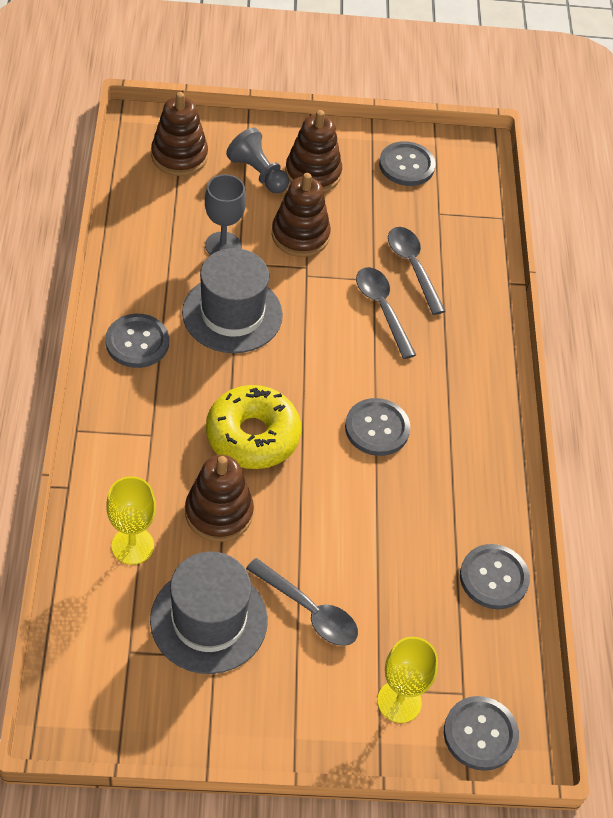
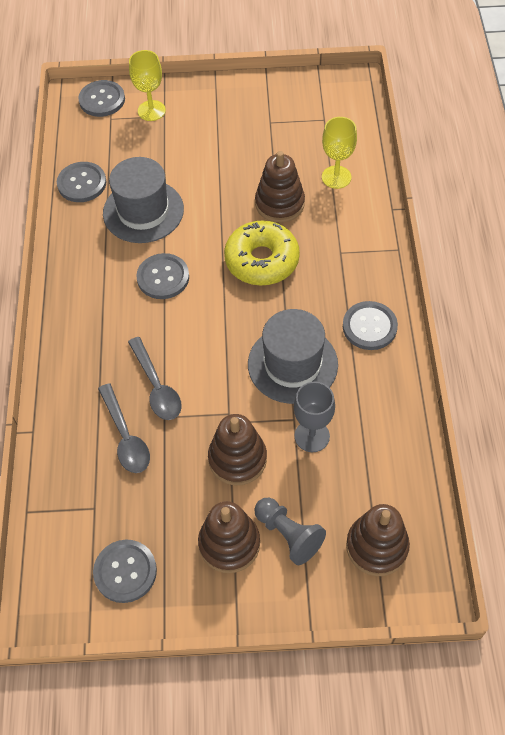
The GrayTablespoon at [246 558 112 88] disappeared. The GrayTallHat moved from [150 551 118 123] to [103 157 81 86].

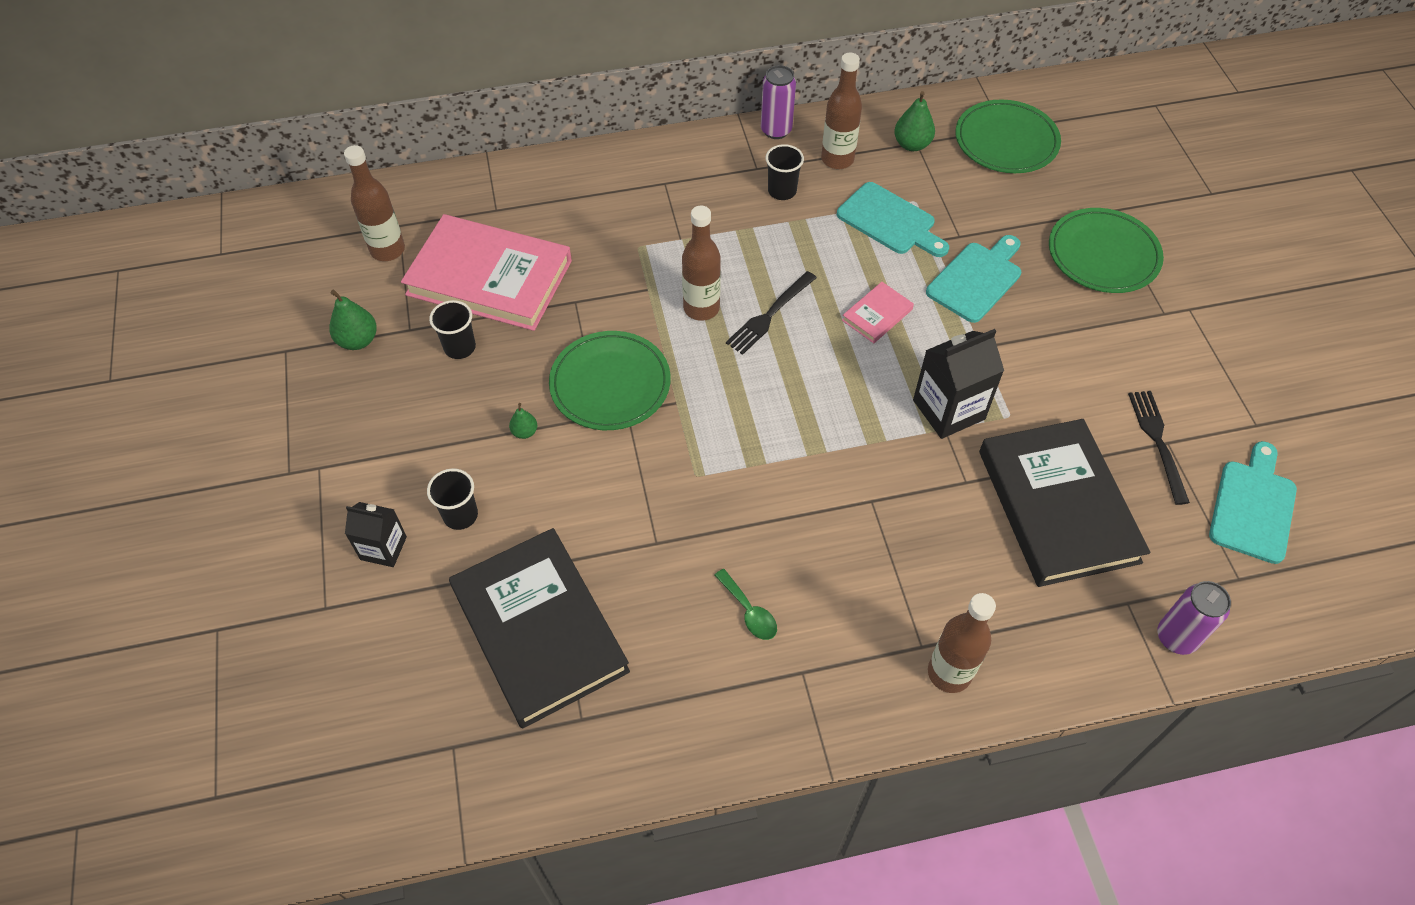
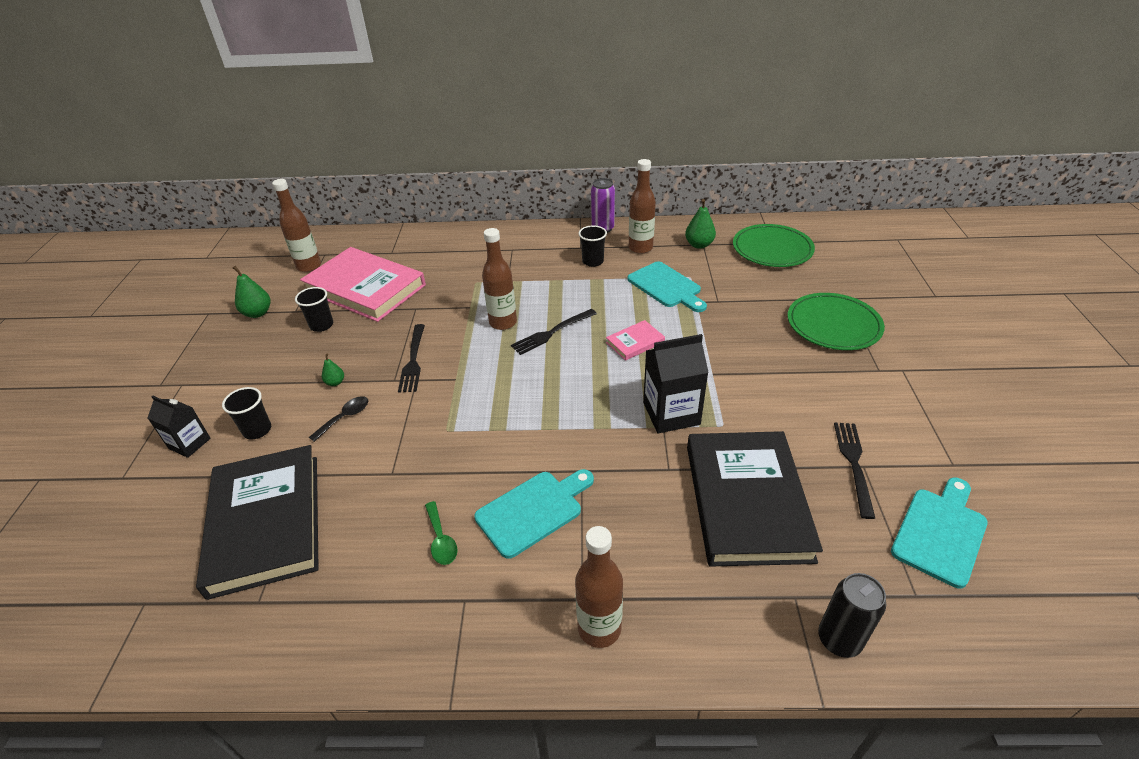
The EbonyTablespoon at [309 396 59 46] appeared. The TurquoiseBreadBoard moved from [926 235 95 88] to [474 469 120 90]. The LeafGreenDinnerPlate at [549 331 122 99] was replaced by the EbonyFork at [398 324 27 69]. The RoyalPurpleSodaCan at [1157 581 74 74] became the EbonySodaCan at [818 573 68 85].

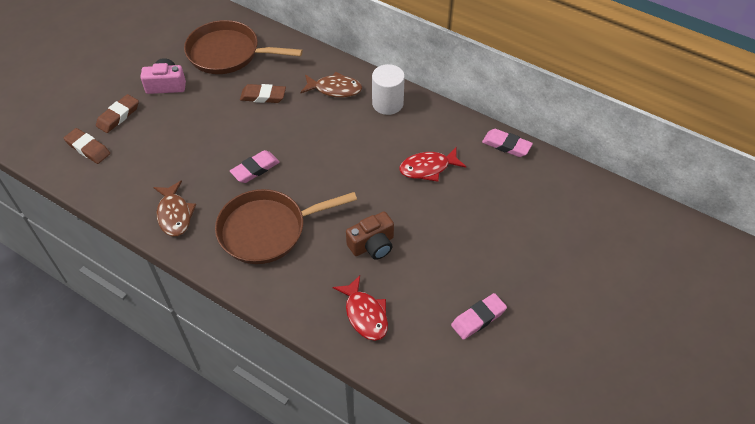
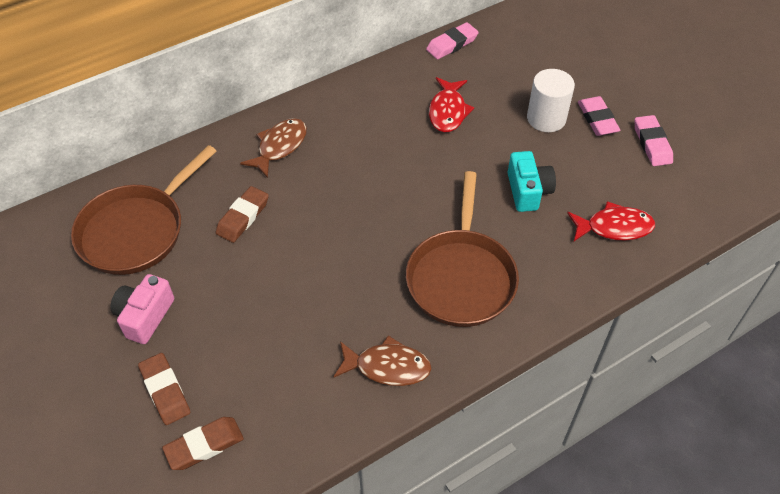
The PinkPencilEraser moved from [230 150 50 33] to [578 96 42 40]. The SnowWhiteCylinderShape moved from [372 64 33 51] to [527 69 48 63]. The BrownCamera at [346 211 48 49] became the TurquoiseCamera at [508 151 48 61].

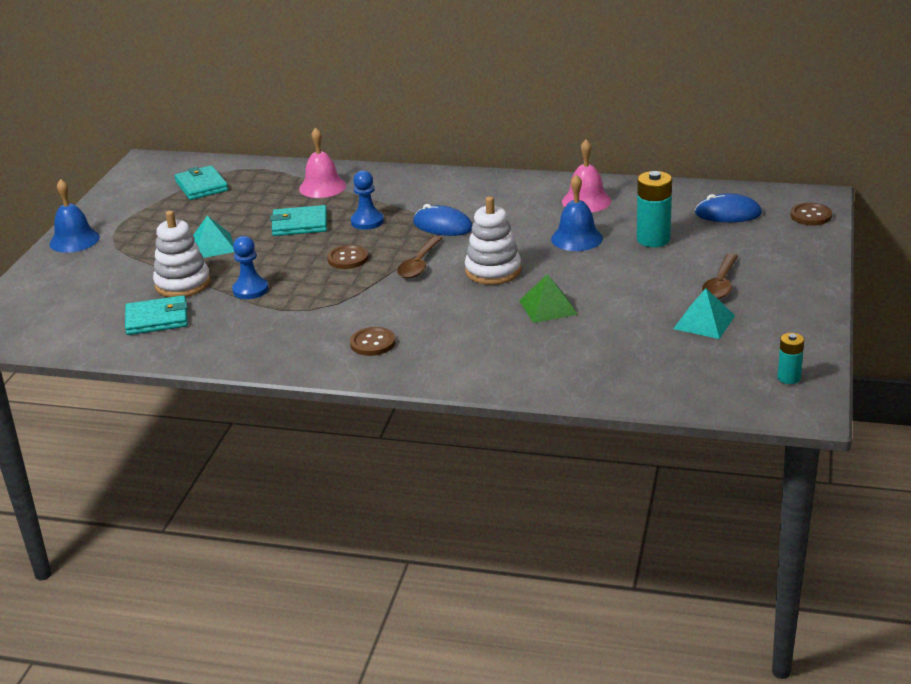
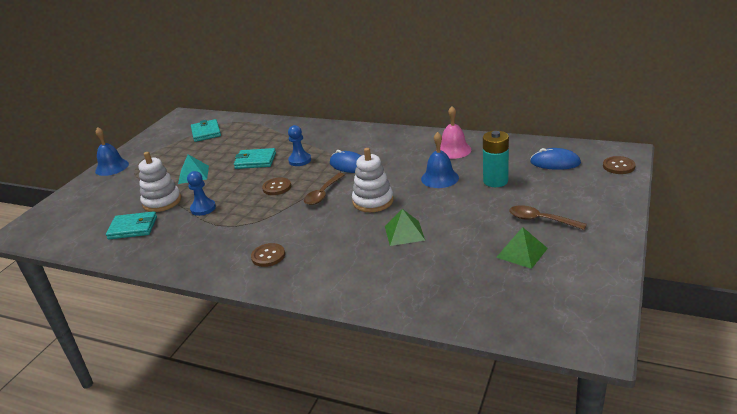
The PinkHandBell at [299 127 47 71] disappeared. The TurquoiseAaBattery at [778 333 26 51] disappeared. The TurquoisePyramidShape at [674 288 61 51] became the LeafGreenPyramidShape at [496 227 52 42]. The BrownTablespoon at [702 253 36 46] turned 90 degrees clockwise.

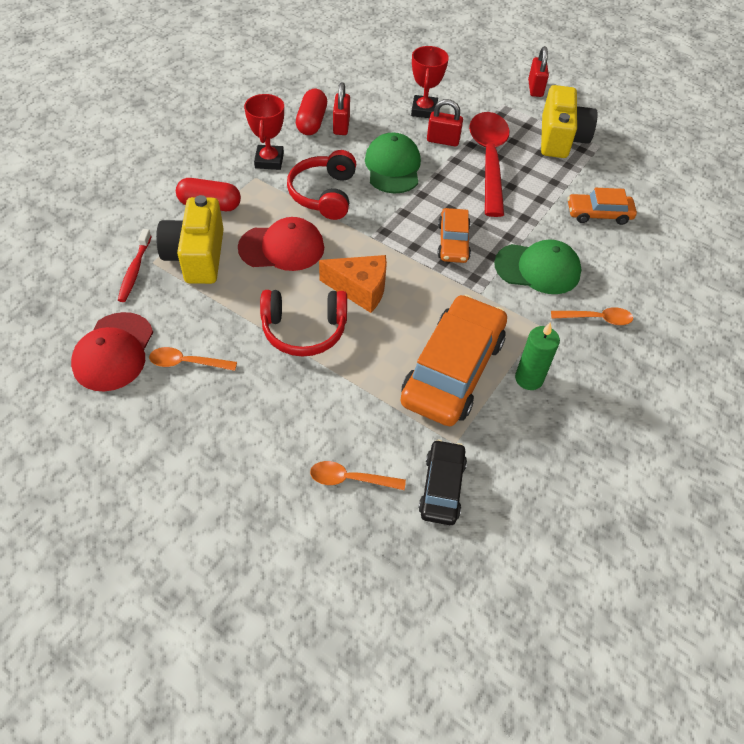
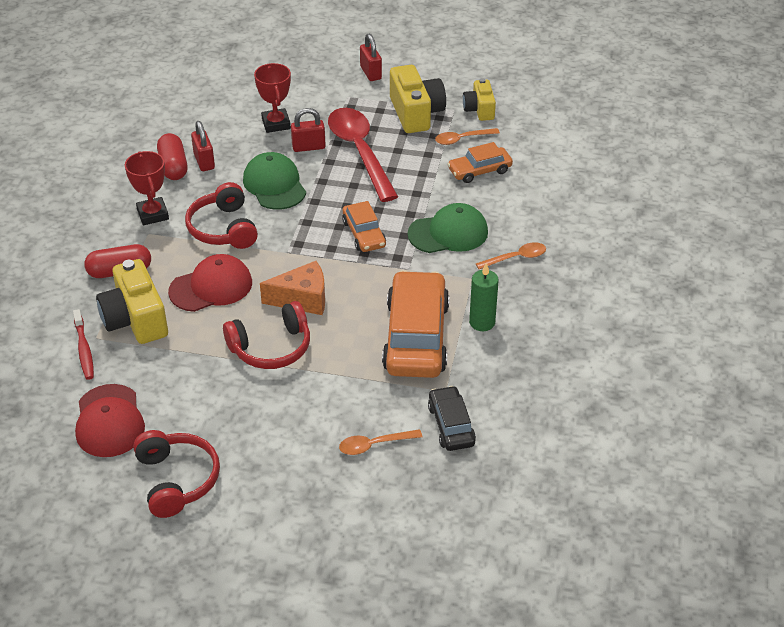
The RedHeadphones at [133 430 87 88] appeared. The GoldenCamera at [463 78 33 43] appeared. The OrangeTablespoon moved from [149 347 88 24] to [435 128 65 17].

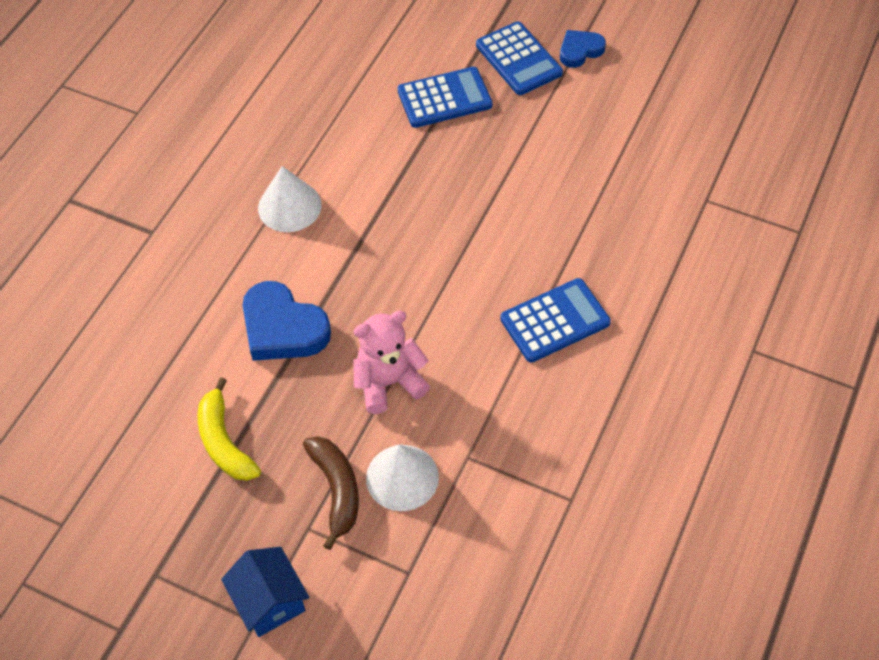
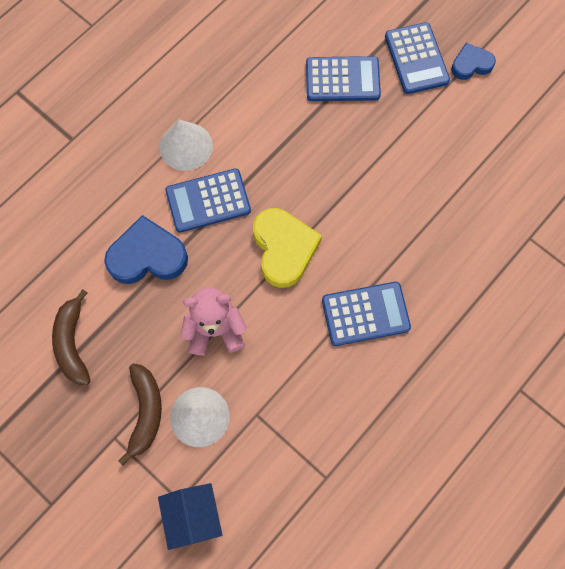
The CobaltPocketCalculator at [165 168 86 65] appeared. The GoldenHeartShape at [253 208 69 80] appeared. The CobaltCottage moved from [221 547 88 90] to [158 483 64 67]. The GoldenBanana at [198 377 63 104] became the BrownBanana at [52 289 39 96]. The CobaltHeartShape at [242 281 89 80] turned 120 degrees clockwise.

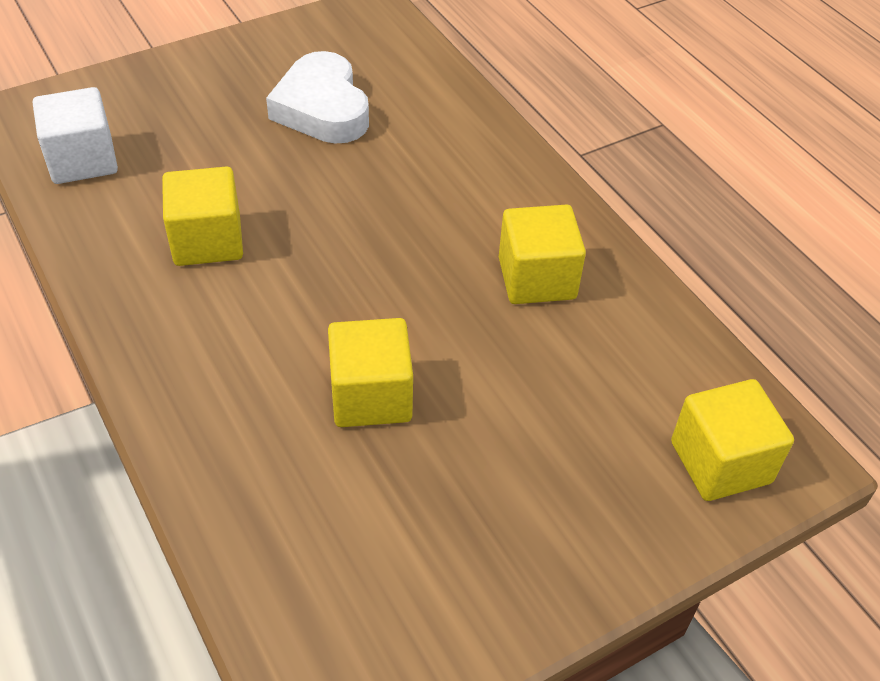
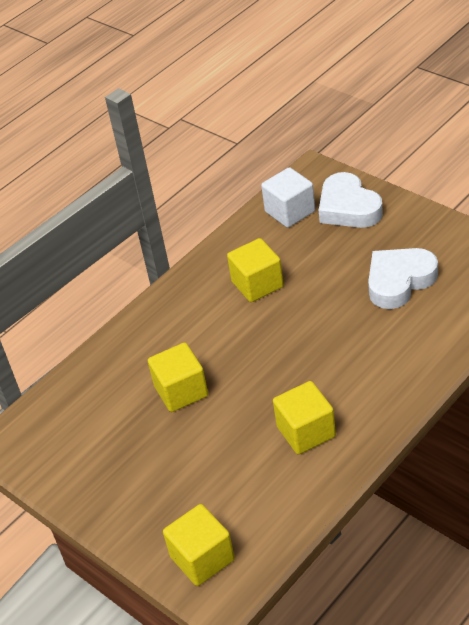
The SnowWhiteHeartShape at [319 172 64 56] appeared.

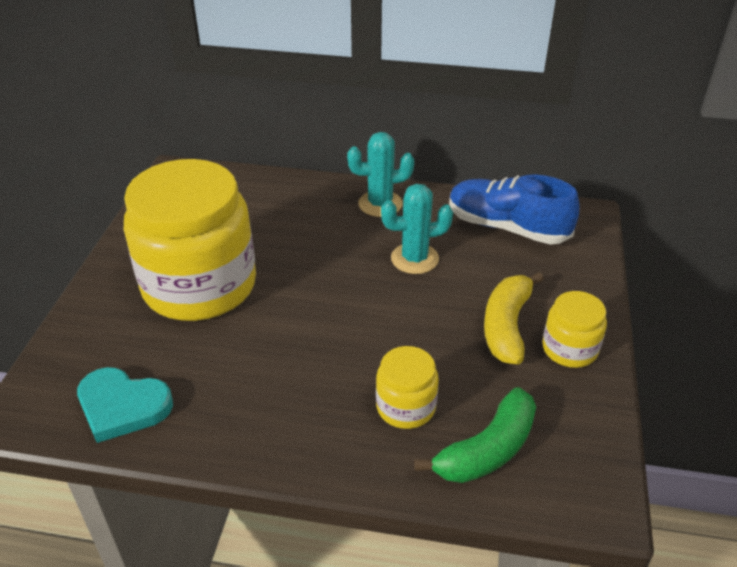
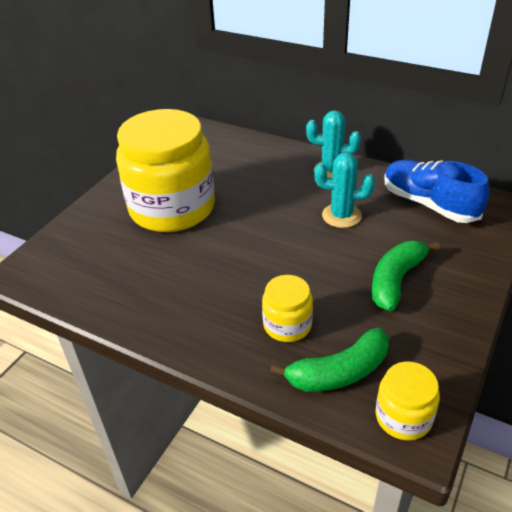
The TurquoiseHeartShape at [77 367 96 76] disappeared. The GoldenJamJar moved from [542 291 65 77] to [376 361 64 80]. The GoldenBanana at [484 272 60 93] became the LeafGreenBanana at [372 241 68 70].

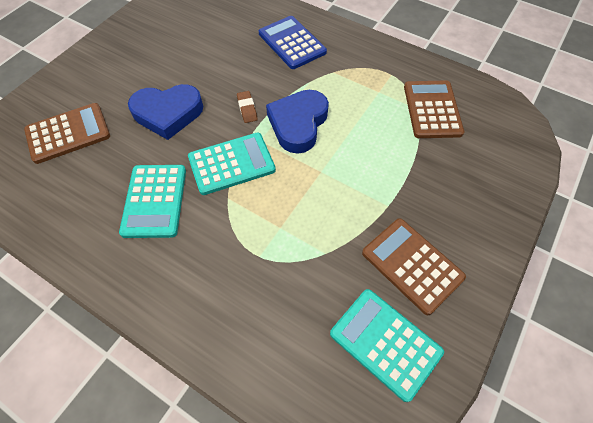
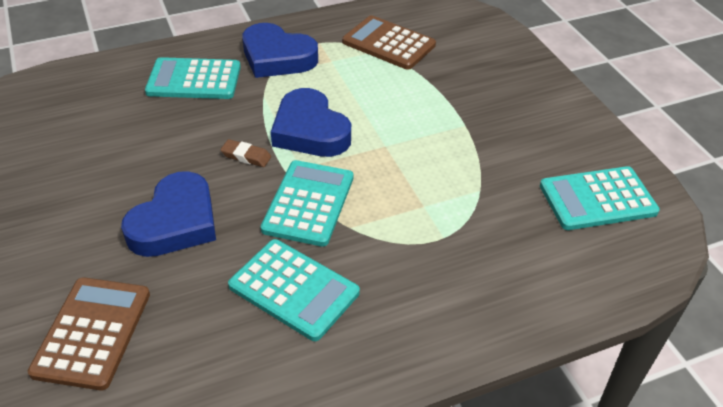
The BrownPocketCalculator at [362 218 104 97] disappeared. The CobaltHeartShape at [242 23 76 55] appeared. The CobaltPocketCalculator at [259 16 68 53] became the TurquoisePocketCalculator at [145 57 96 42].

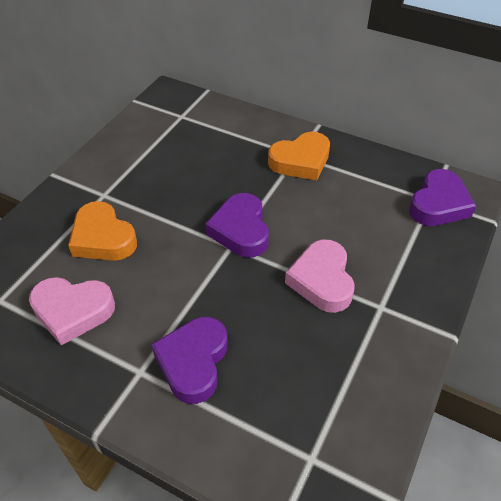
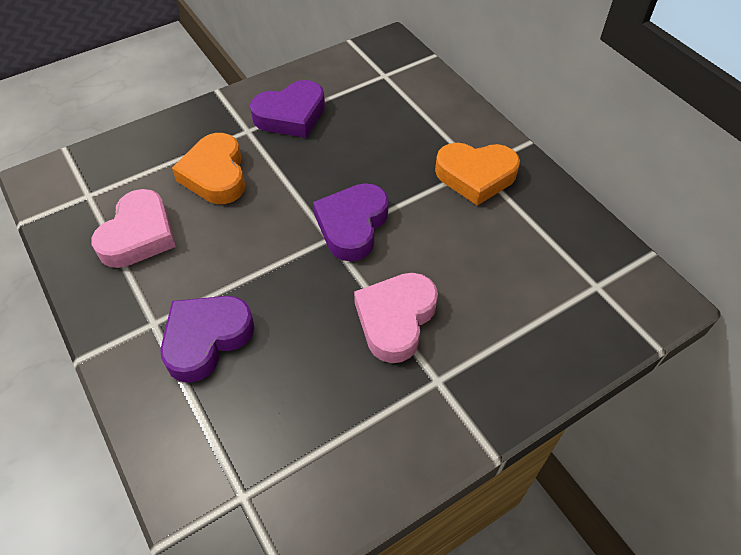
The RoyalPurpleHeartShape moved from [409 169 67 57] to [250 80 75 58]. The PinkHeartShape at [29 277 86 68] turned 105 degrees counterclockwise.

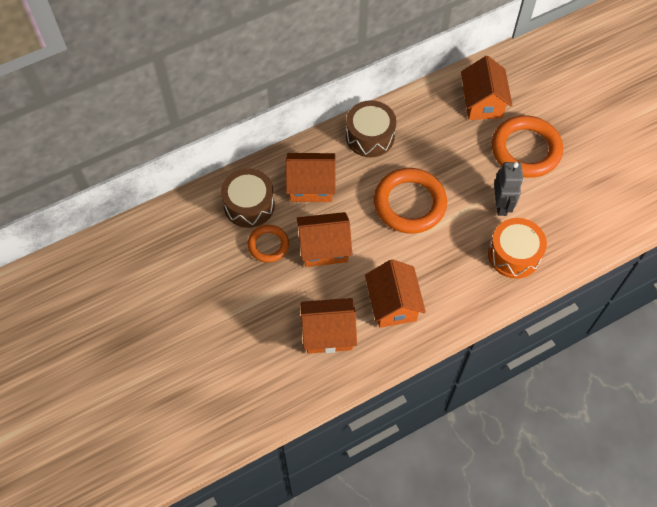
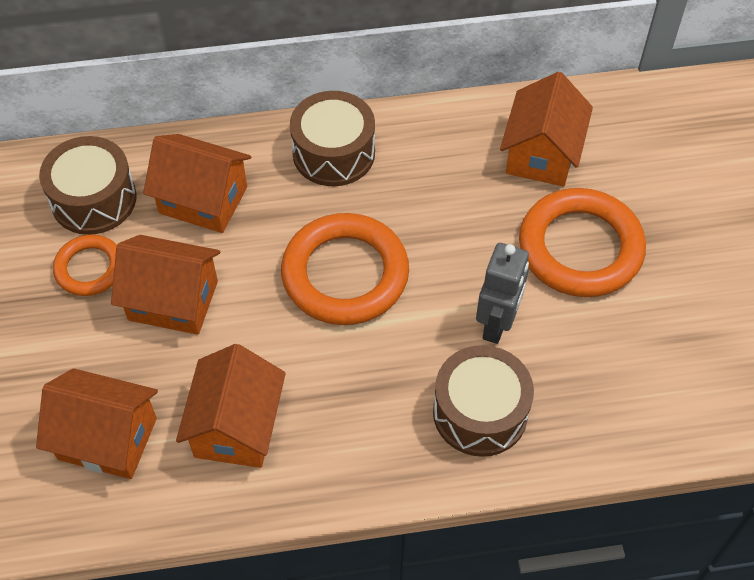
The OrangeSnareDrum at [488 218 59 61] became the BrownSnareDrum at [433 345 101 112].

